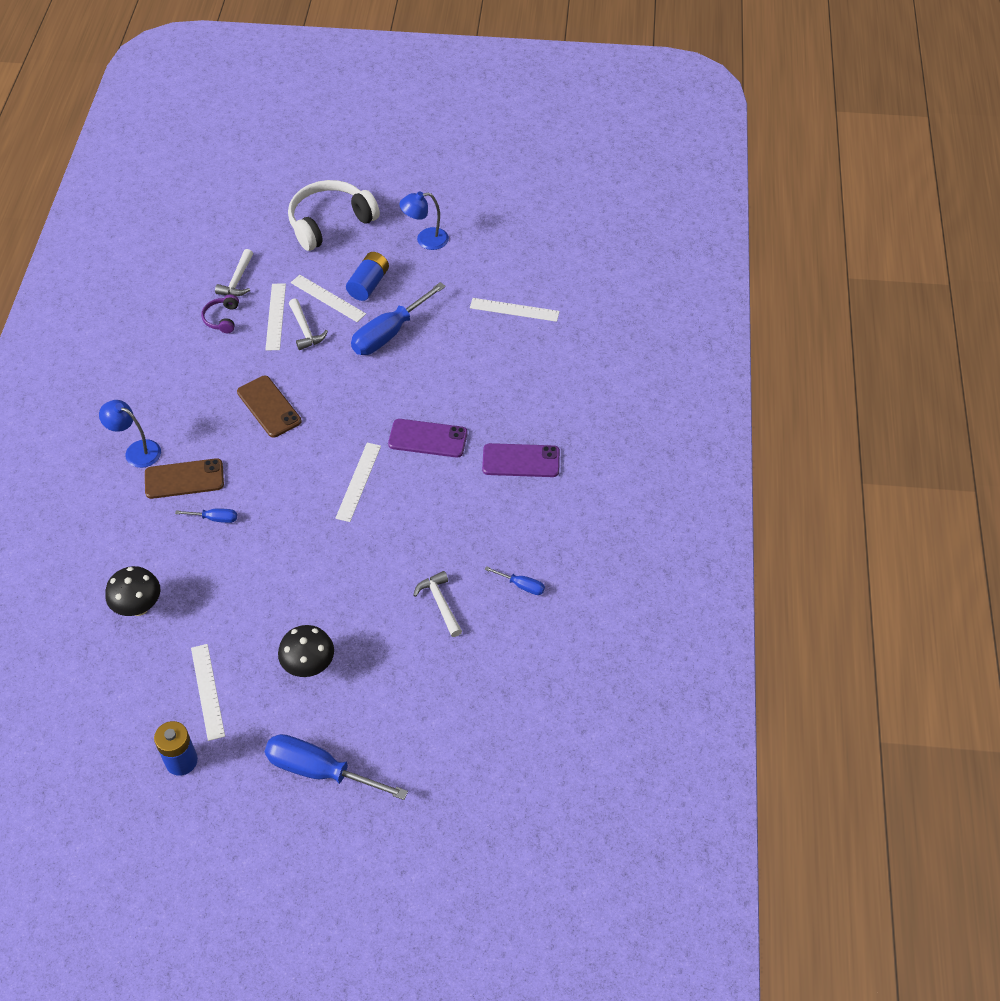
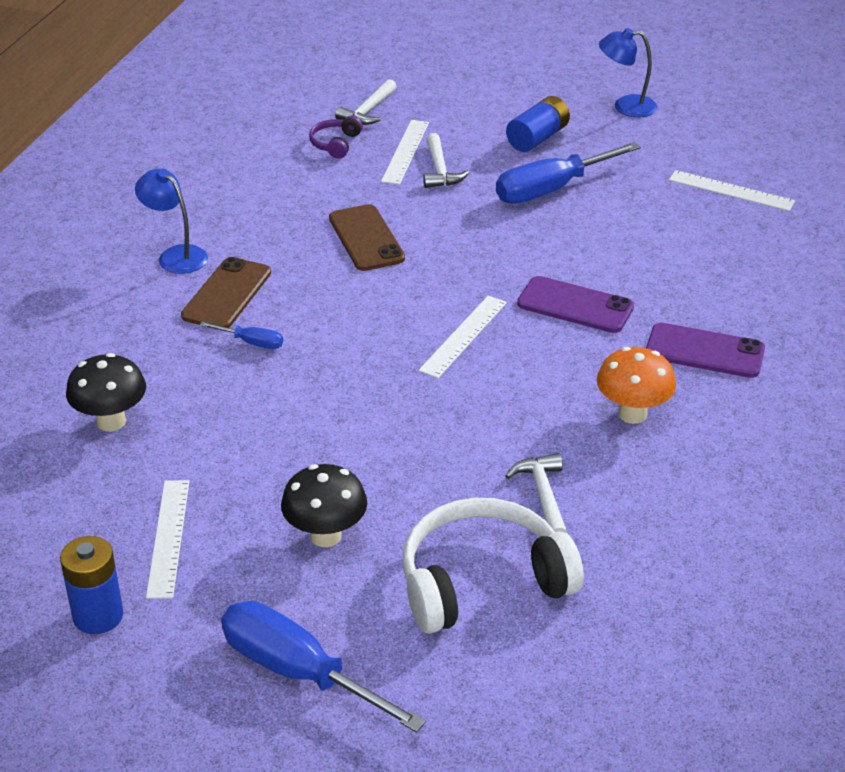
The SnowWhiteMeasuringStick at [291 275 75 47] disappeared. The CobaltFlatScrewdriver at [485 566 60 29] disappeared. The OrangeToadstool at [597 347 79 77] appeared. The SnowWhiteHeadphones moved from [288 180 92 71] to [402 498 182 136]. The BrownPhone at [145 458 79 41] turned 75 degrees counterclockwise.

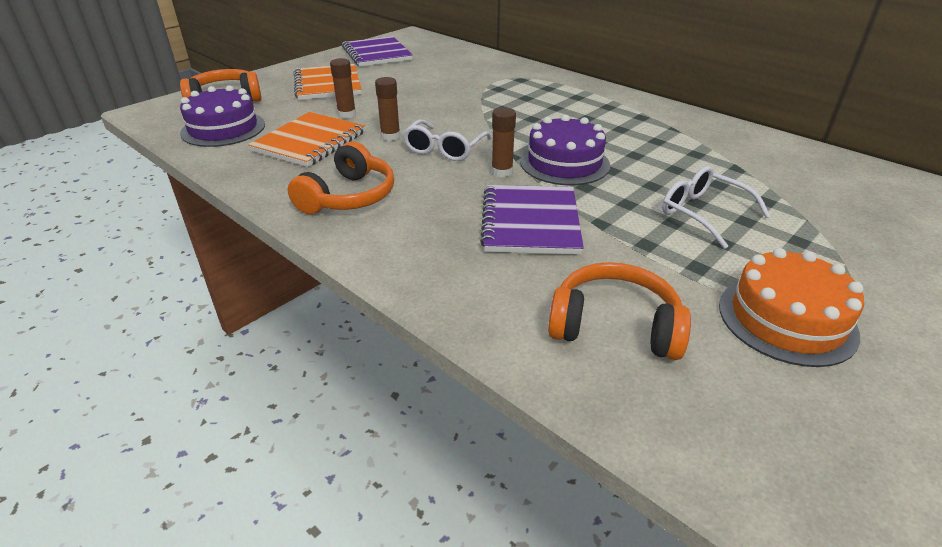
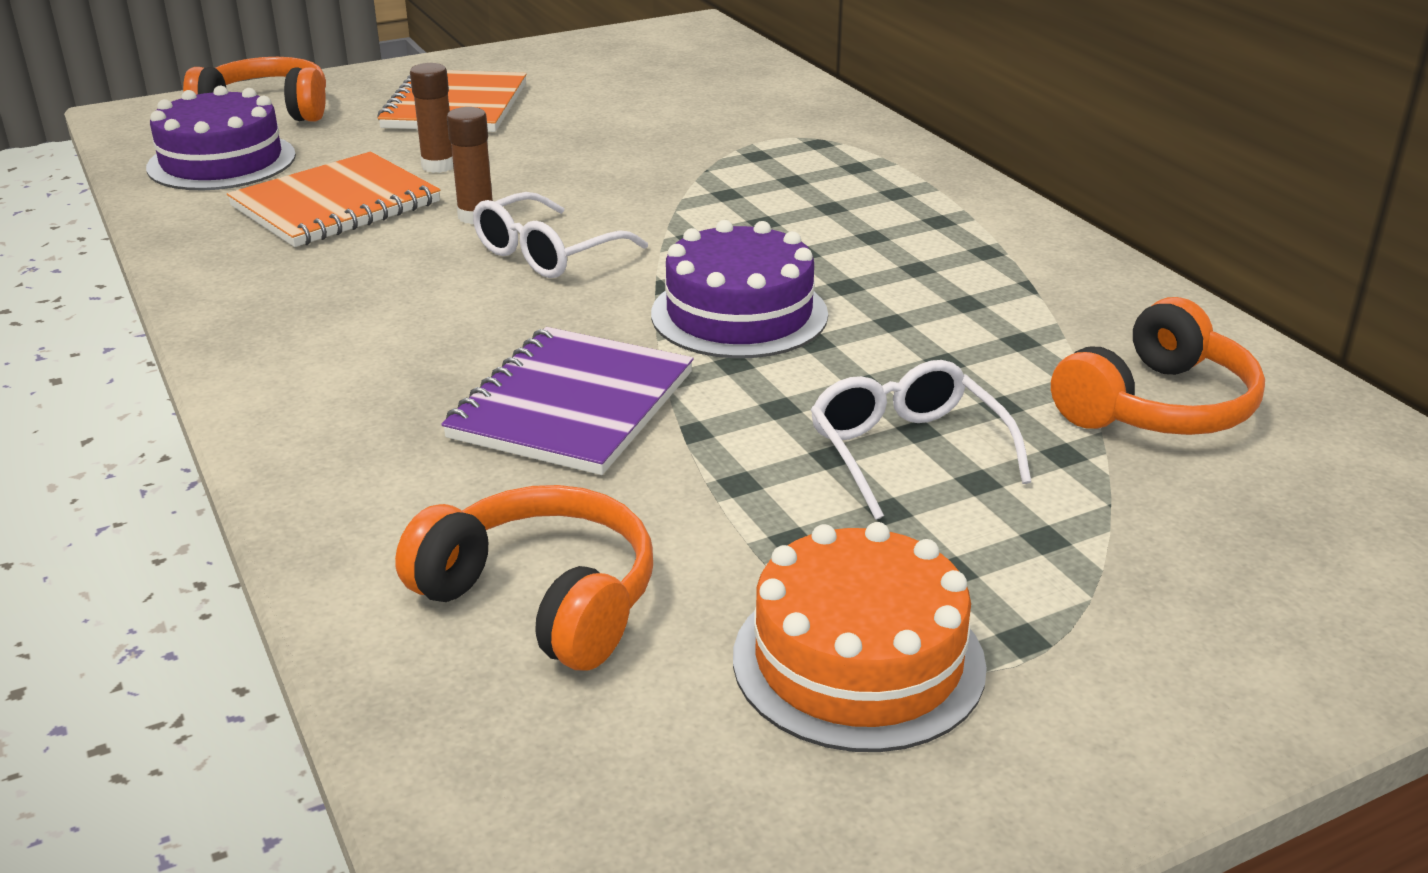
The RoyalPurpleNotepad at [342 36 71 31] disappeared. The BrownGlueStick at [491 107 25 70] disappeared. The OrangeHeadphones moved from [288 141 106 73] to [1051 297 214 138].

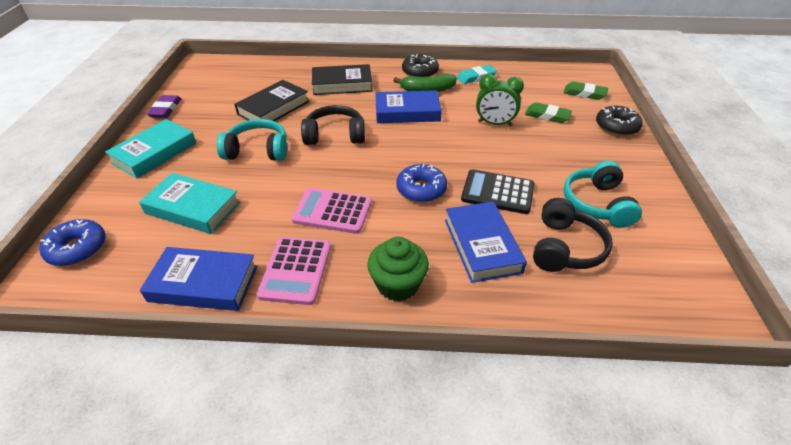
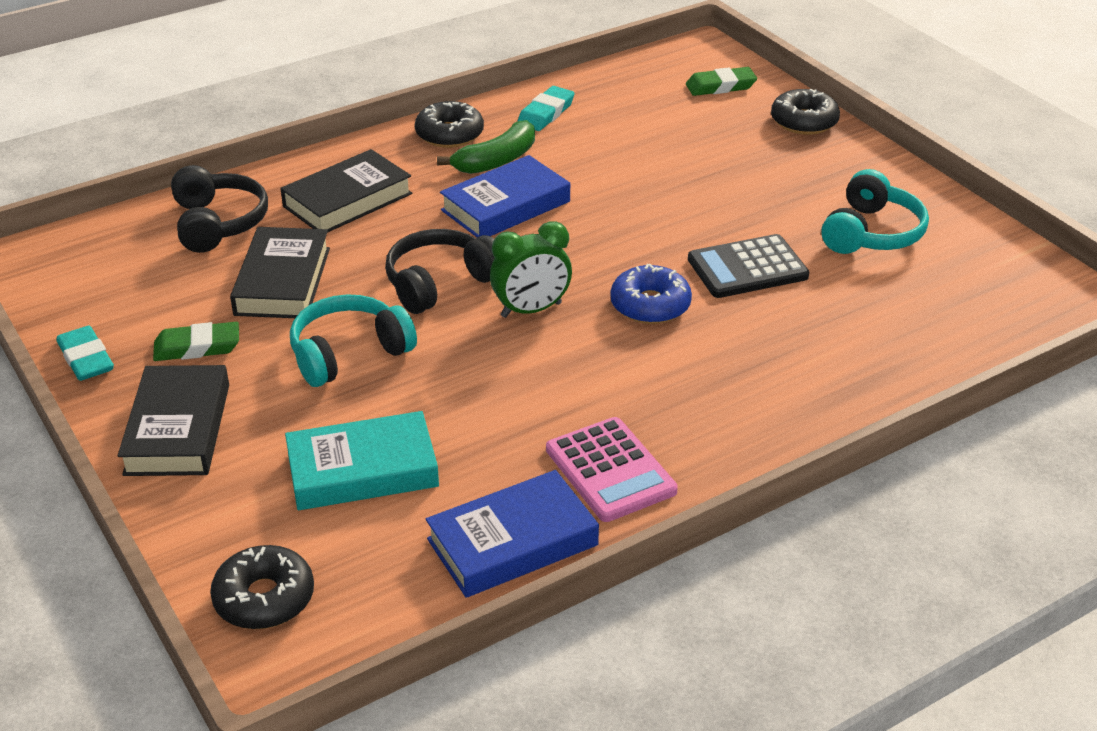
The PinkPocketCalculator at [291 188 81 46] disappeared. The LeafGreenFairyCake at [367 237 62 64] disappeared. The CobaltBook at [445 202 82 81] disappeared. The LeafGreenClock moved from [476 74 48 52] to [490 221 82 97]. The LeafGreenPencilEraser moved from [525 102 47 21] to [153 322 86 39]. The EbonyHeadphones moved from [533 198 80 74] to [171 165 97 88]. The CobaltDonut at [39 219 67 47] became the EbonyDonut at [210 545 104 84]. The TurquoiseBook at [105 119 91 59] became the EbonyBook at [118 365 111 111]. The RoyalPurplePencilEraser at [147 95 34 23] became the TurquoisePencilEraser at [57 326 57 55]. The TurquoiseHeadphones at [564 161 78 67] turned 120 degrees counterclockwise.

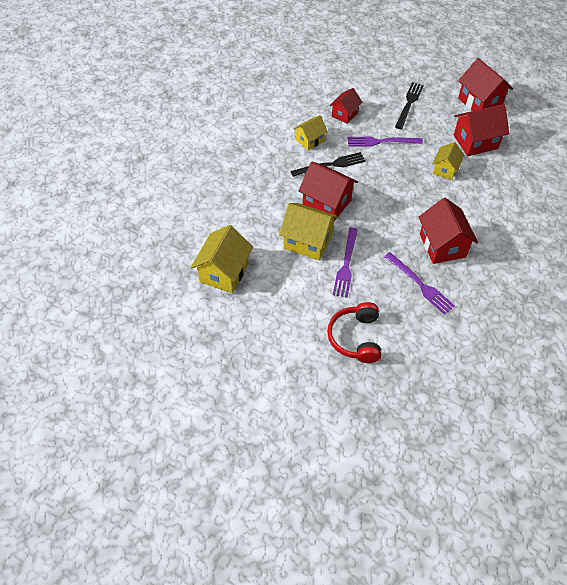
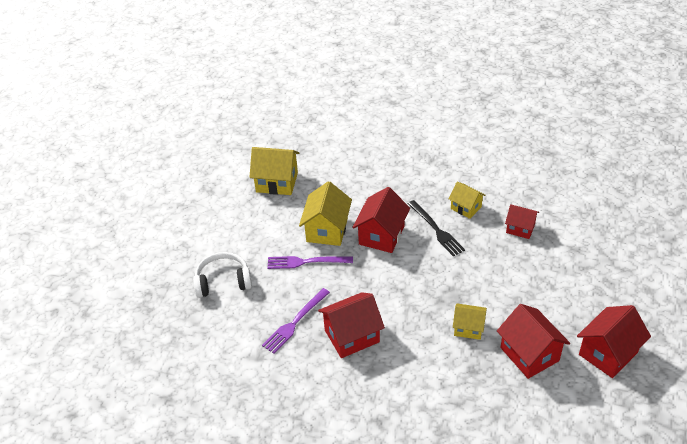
The RoyalPurpleFork at [348 137 75 10] disappeared. The EbonyFork at [395 82 29 47] disappeared. The RedHeadphones at [327 302 54 61] became the SnowWhiteHeadphones at [193 252 59 46].

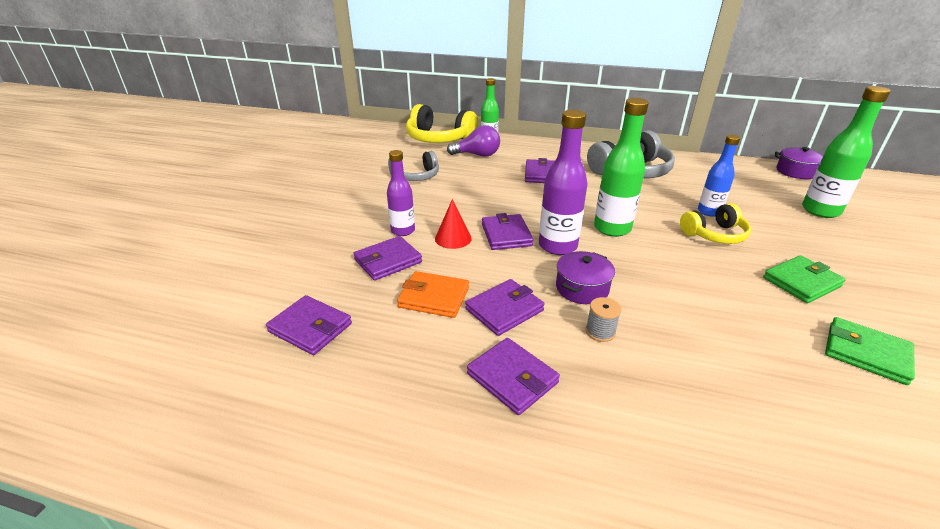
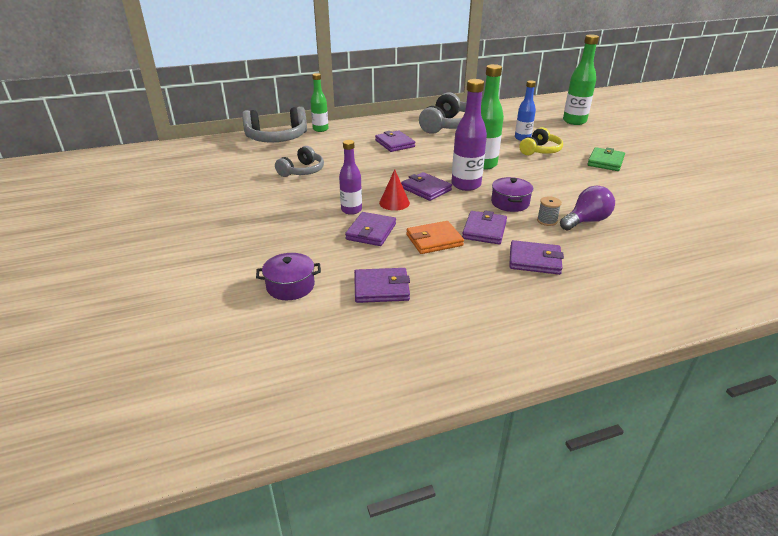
The LeafGreenCardWallet at [825 317 90 68] disappeared. The RoyalPurpleBulb moved from [447 125 53 32] to [560 185 55 45]. The RoyalPurplePot moved from [775 147 48 32] to [256 253 65 47]. The GoldenHeadphones at [406 104 71 39] became the GrayHeadphones at [242 106 65 37].

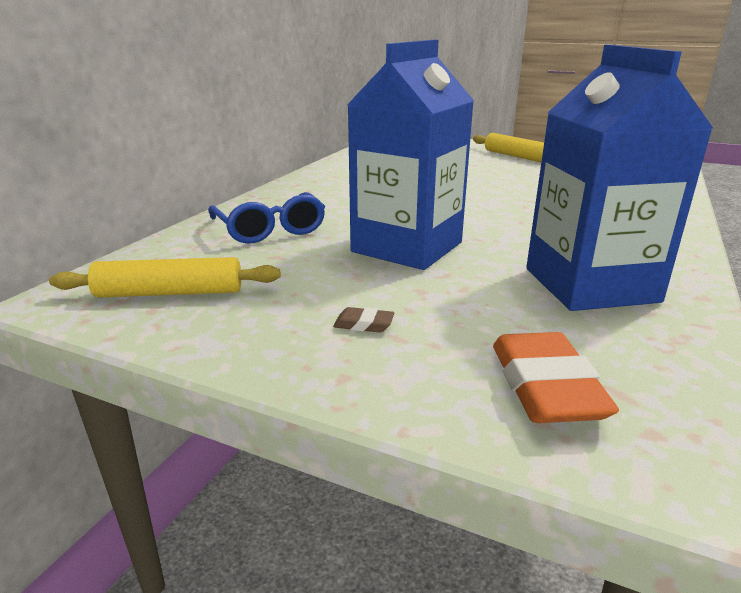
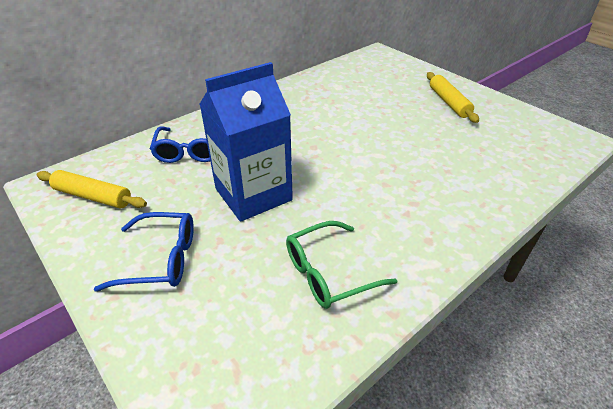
The OrangePencilEraser at [493 332 126 91] disappeared. The BrownPencilEraser at [333 307 61 26] was replaced by the CobaltEyeglasses at [94 212 100 80]. The CobaltCarton at [526 44 188 267] was replaced by the LeafGreenEyeglasses at [286 221 112 88].

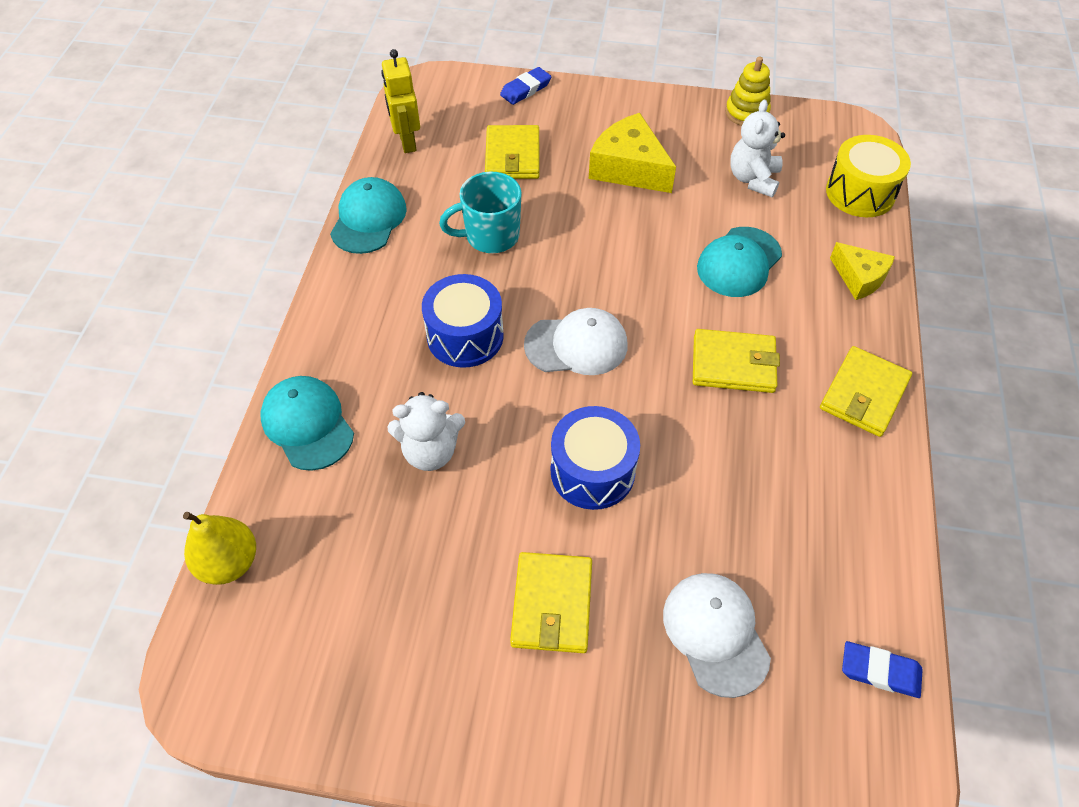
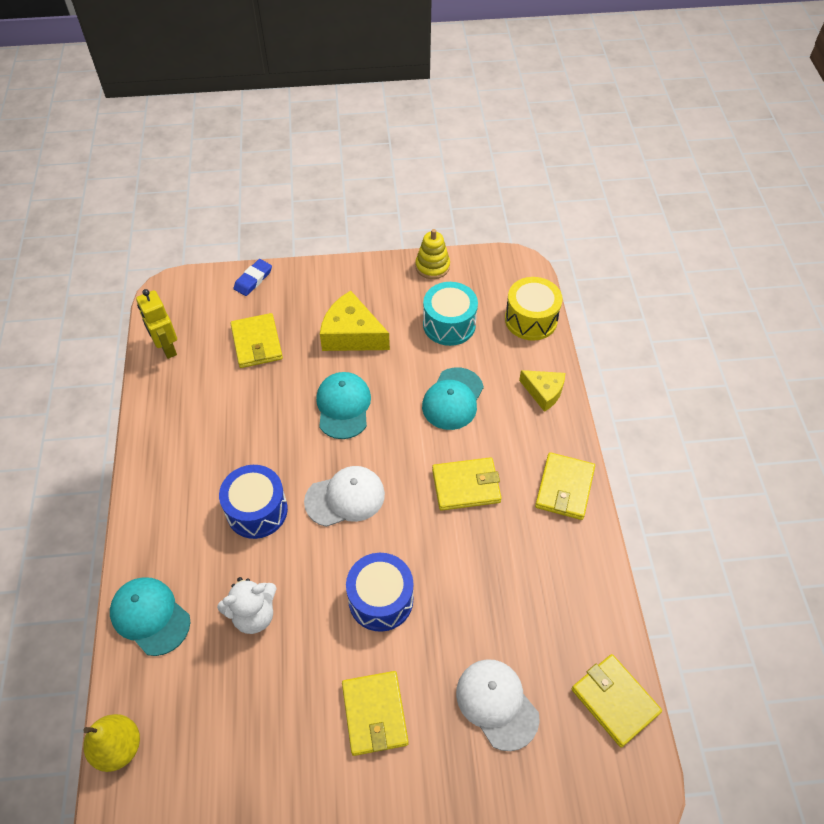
The TurquoiseTeaMug at [439 172 83 81] disappeared. The TurquoiseCap moved from [330 177 77 77] to [316 372 55 67]. The SnowWhiteTeddy at [730 100 55 97] was replaced by the TurquoiseSnareDrum at [423 282 55 64]. The CobaltPencilEraser at [842 641 81 57] was replaced by the GoldenCardWallet at [572 654 90 93].

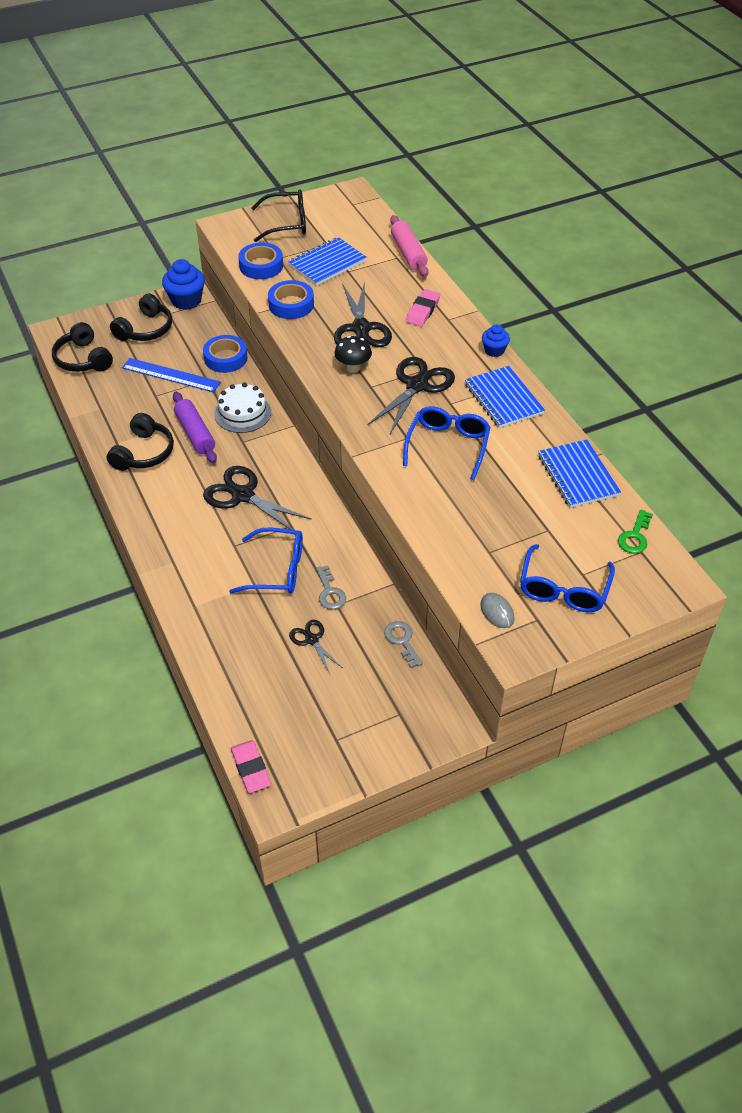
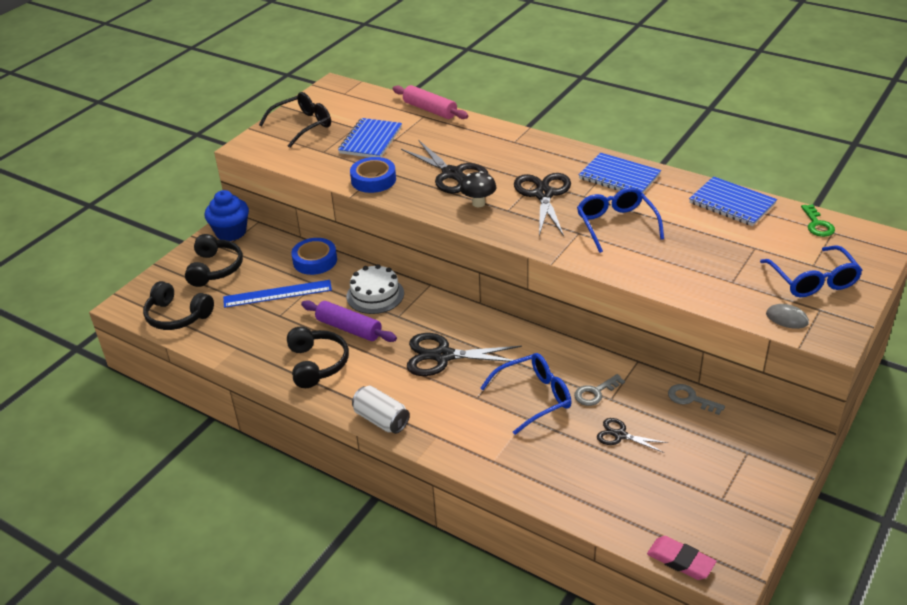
The CobaltTape at [238 242 45 37] disappeared. The PinkPencilEraser at [406 289 34 38] disappeared. The CobaltFairyCake at [482 324 28 33] disappeared. The SnowWhiteSodaCan at [352 386 58 48] appeared. The GrayKey at [316 565 30 45] turned 105 degrees clockwise.

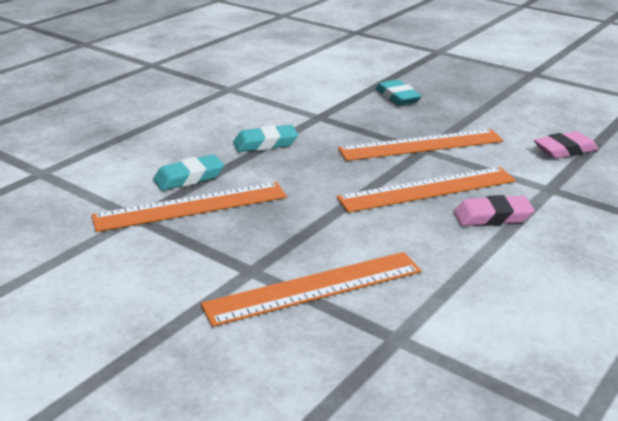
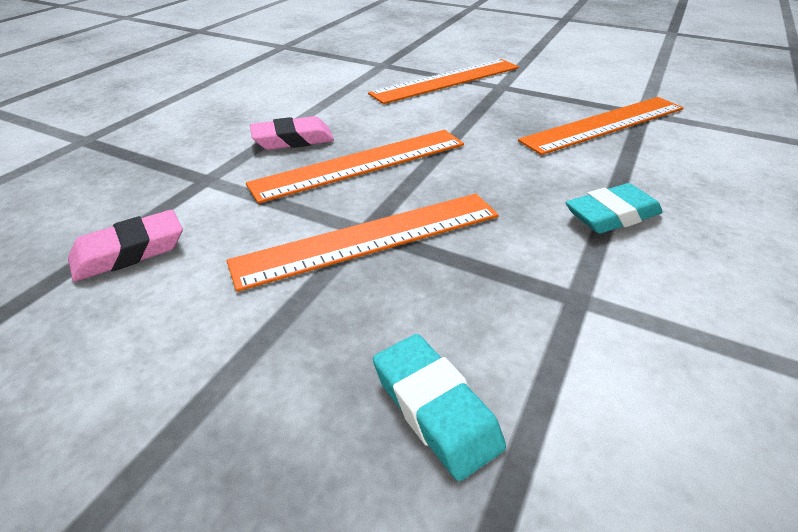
The TurquoisePencilEraser at [153 154 71 37] disappeared.

